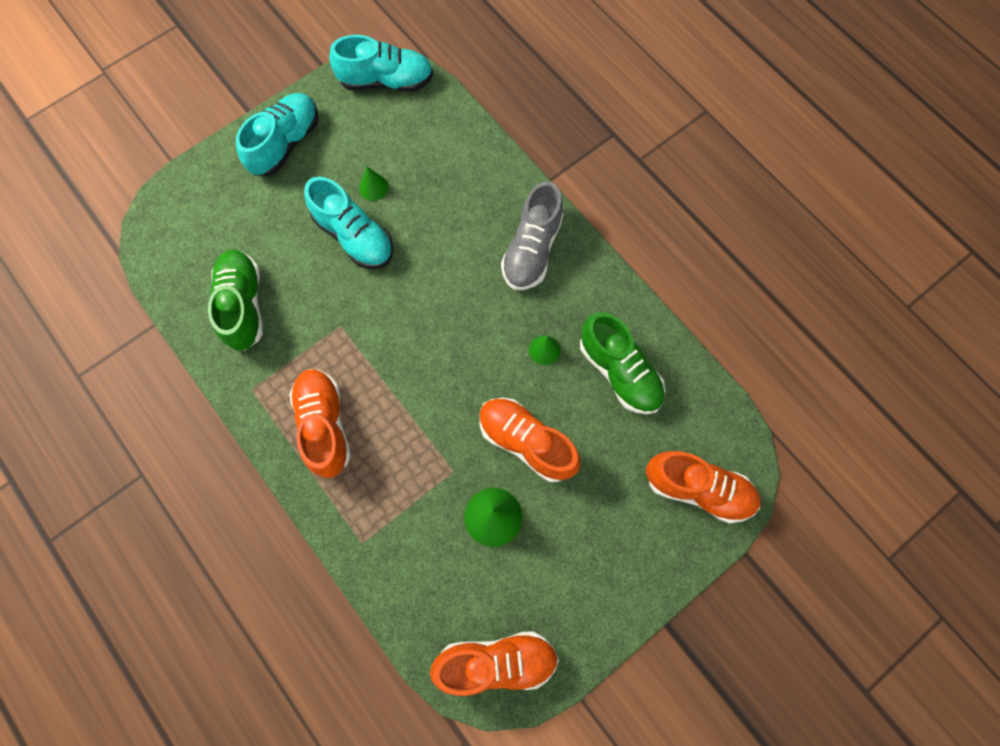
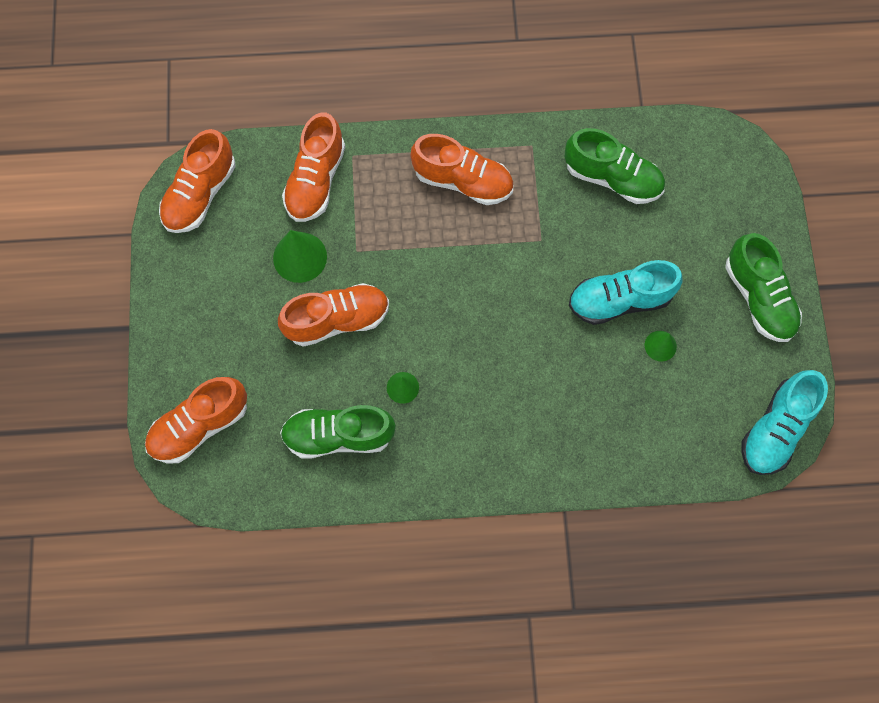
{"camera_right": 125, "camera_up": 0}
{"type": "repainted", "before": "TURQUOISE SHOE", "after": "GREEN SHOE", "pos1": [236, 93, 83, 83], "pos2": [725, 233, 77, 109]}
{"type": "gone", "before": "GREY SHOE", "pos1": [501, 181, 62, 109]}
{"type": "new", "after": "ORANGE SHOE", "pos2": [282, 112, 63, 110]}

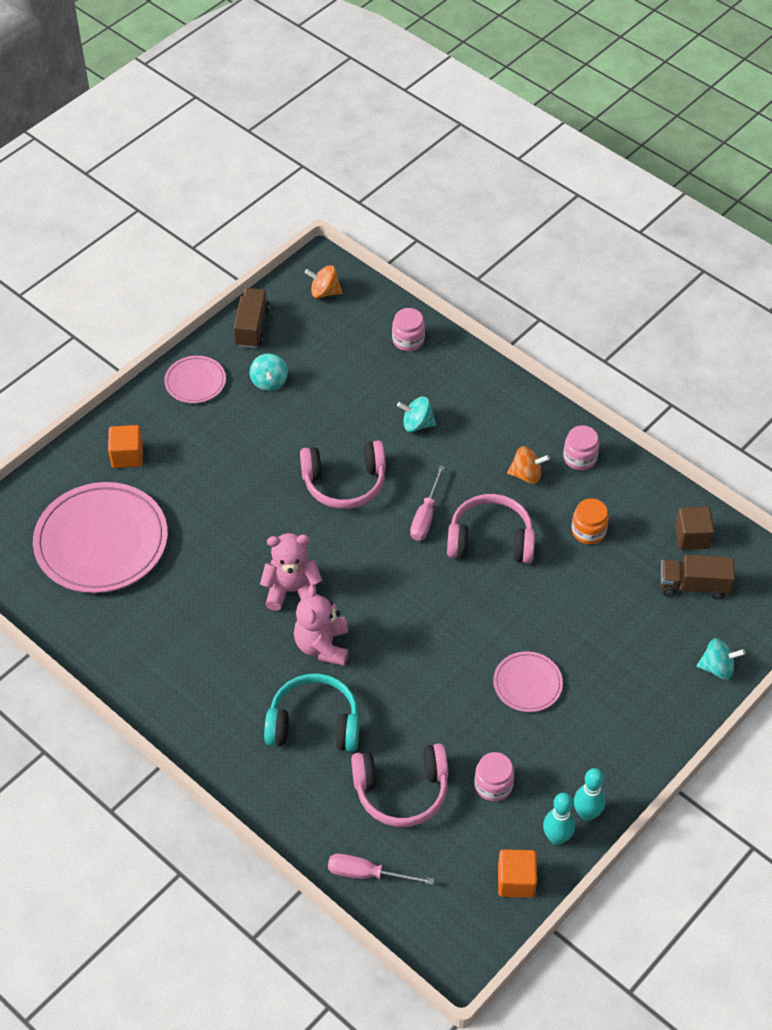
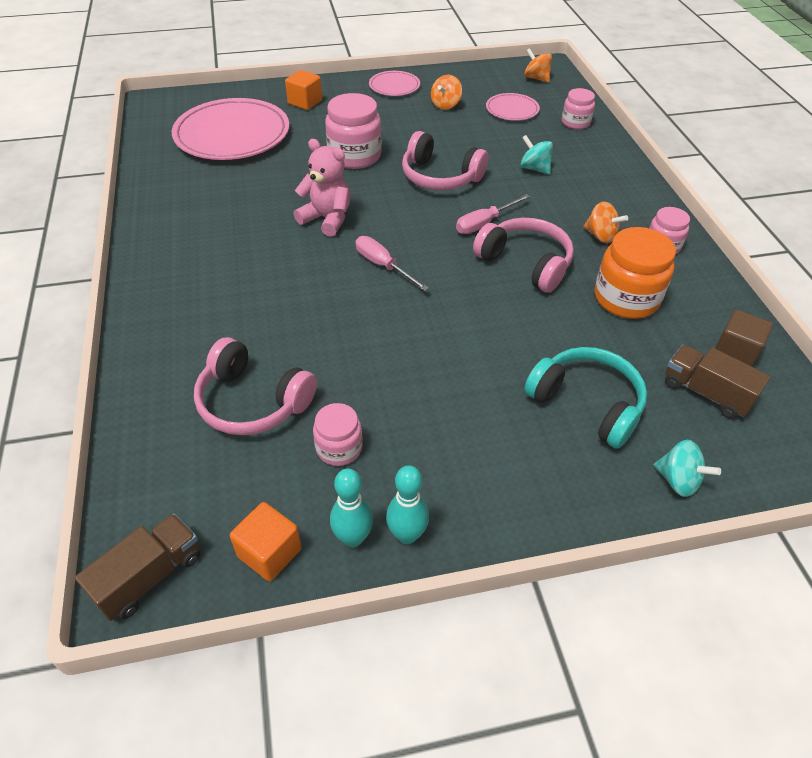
{"camera_right": 35, "camera_up": -5}
{"type": "shifted", "before": "BROWN TRUCK", "pos1": [234, 288, 36, 60], "pos2": [75, 513, 125, 108]}
{"type": "repainted", "before": "TURQUOISE SPINNING TOP", "after": "ORANGE SPINNING TOP", "pos1": [250, 354, 38, 37], "pos2": [431, 75, 31, 35]}
{"type": "shifted", "before": "TURQUOISE HEADPHONES", "pos1": [264, 674, 96, 78], "pos2": [524, 347, 123, 102]}
{"type": "gone", "before": "PINK TEDDY BEAR", "pos1": [294, 585, 54, 81]}
{"type": "shifted", "before": "PINK SCREWDRIVER", "pos1": [328, 853, 106, 32], "pos2": [356, 236, 73, 55]}
{"type": "shifted", "before": "PINK PLATE", "pos1": [493, 651, 70, 61], "pos2": [486, 93, 54, 28]}
{"type": "scaled", "before": "ORANGE JAR", "pos1": [572, 498, 37, 46], "pos2": [594, 227, 82, 92], "scale": 1.71}
{"type": "new", "after": "PINK JAR", "pos2": [325, 93, 57, 76]}

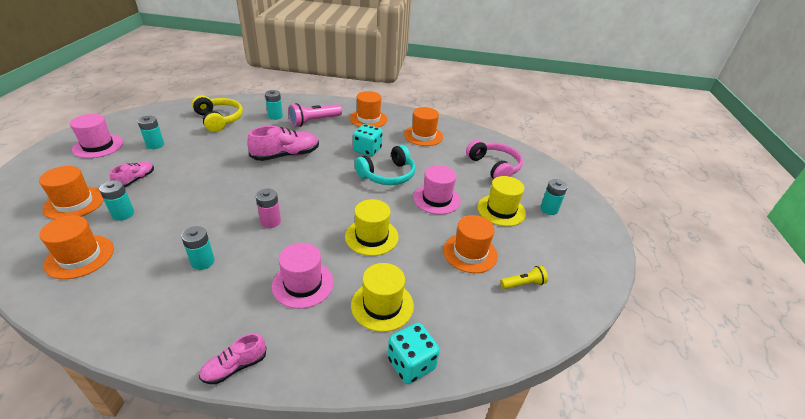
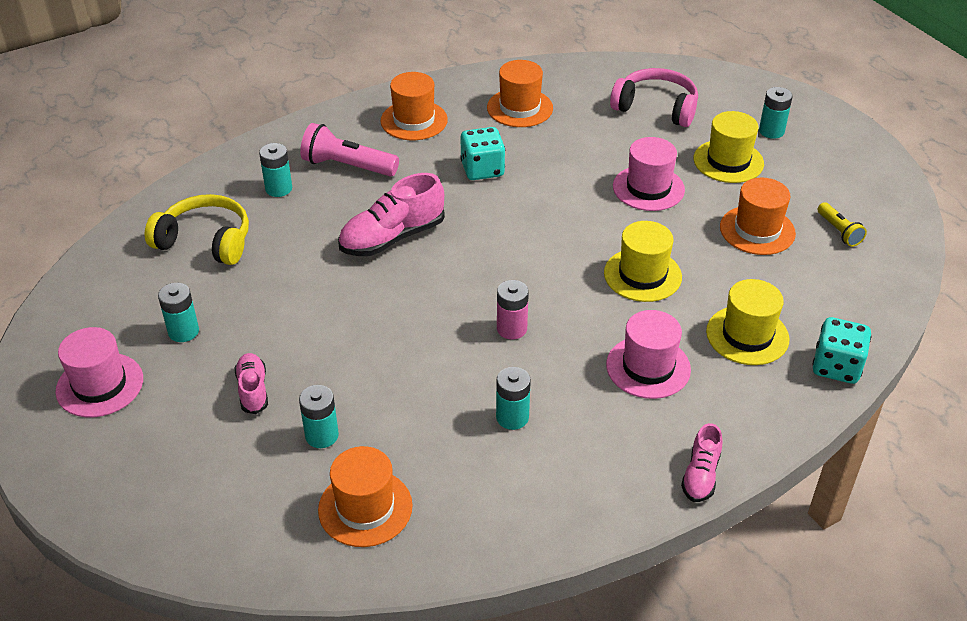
{"camera_right": -35, "camera_up": 5}
{"type": "gone", "before": "ORANGE HAT", "pos1": [39, 166, 65, 54]}
{"type": "rotated", "before": "PINK SHOE", "pos1": [247, 126, 72, 35], "pos2": [338, 173, 107, 83], "turn": -150}
{"type": "rotated", "before": "PINK FLASHLIGHT", "pos1": [288, 103, 54, 24], "pos2": [300, 123, 99, 54], "turn": 90}
{"type": "gone", "before": "TURQUOISE HEADPHONES", "pos1": [354, 145, 61, 40]}
{"type": "rotated", "before": "YELLOW FLASHLIGHT", "pos1": [500, 266, 48, 23], "pos2": [817, 202, 50, 45], "turn": 120}

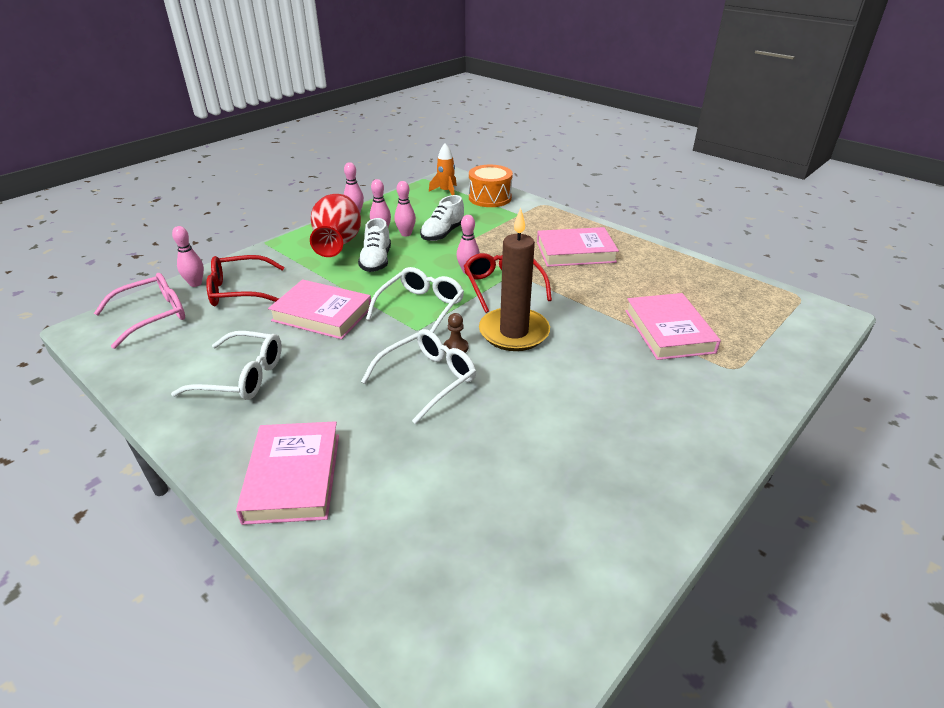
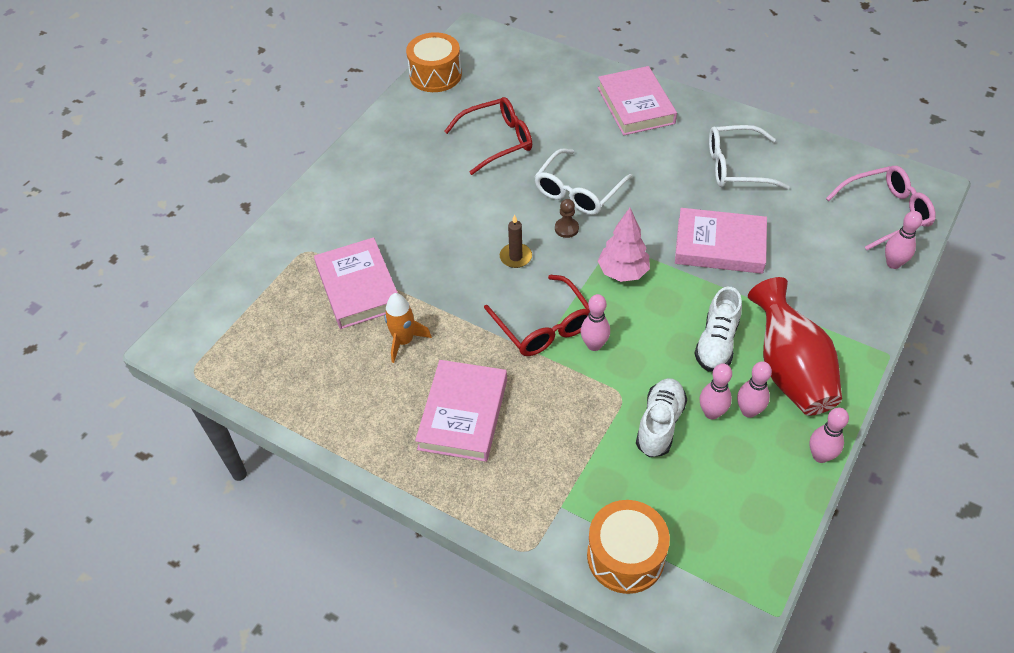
{"camera_right": 170, "camera_up": 15}
{"type": "rotated", "before": "PINK GLASSES", "pos1": [94, 273, 91, 76], "pos2": [826, 166, 110, 84], "turn": -150}
{"type": "shifted", "before": "RED GLASSES", "pos1": [206, 255, 78, 51], "pos2": [444, 97, 88, 78]}
{"type": "rotated", "before": "WHITE SHOE", "pos1": [358, 218, 33, 54], "pos2": [694, 287, 48, 84], "turn": -150}
{"type": "swapped", "before": "WHITE GLASSES", "after": "PINK TREE", "pos1": [366, 267, 98, 66], "pos2": [598, 208, 52, 74]}
{"type": "shifted", "before": "ORANGE ROCKET", "pos1": [429, 143, 28, 52], "pos2": [384, 293, 48, 70]}
{"type": "scaled", "before": "BROWN CANDLE", "pos1": [479, 208, 71, 143], "pos2": [500, 215, 32, 53], "scale": 0.45}
{"type": "rotated", "before": "PINK BOOK", "pos1": [537, 227, 82, 40], "pos2": [415, 360, 92, 102], "turn": -60}
{"type": "new", "after": "ORANGE DRUM", "pos2": [406, 32, 56, 60]}

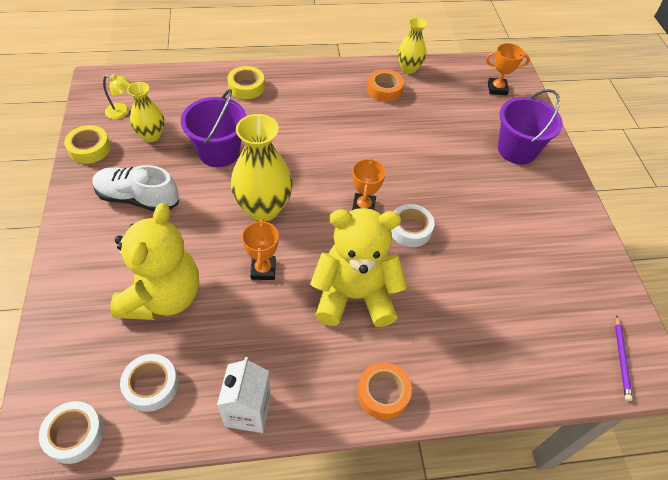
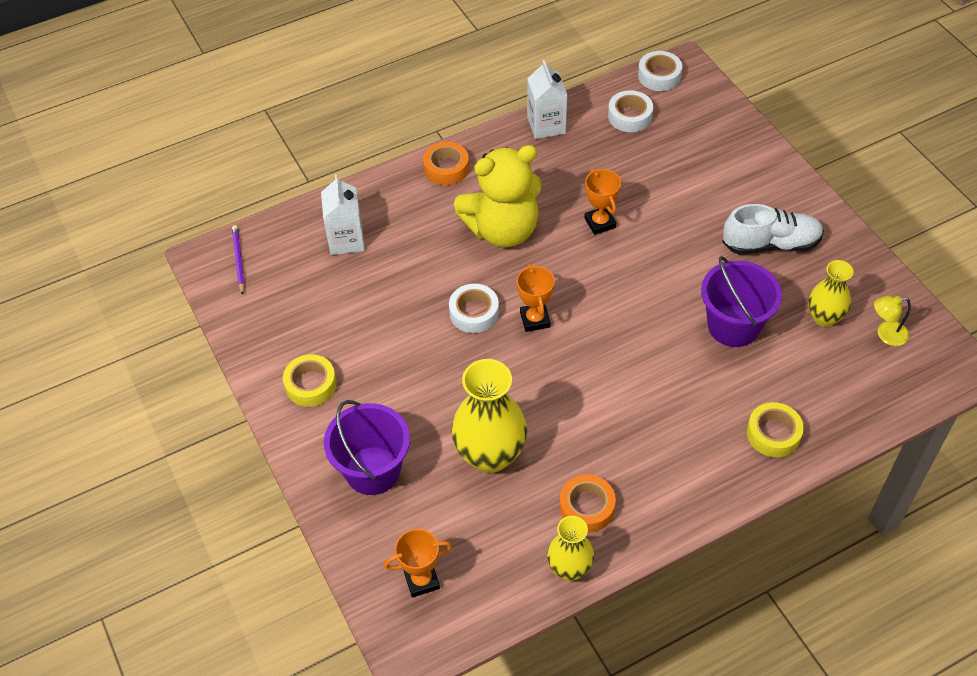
{"camera_right": 165, "camera_up": 0}
{"type": "shifted", "before": "YELLOW TAPE", "pos1": [64, 125, 47, 39], "pos2": [283, 354, 54, 53]}
{"type": "gone", "before": "YELLOW TEDDY BEAR", "pos1": [110, 203, 89, 117]}
{"type": "shifted", "before": "YELLOW VASE", "pos1": [231, 114, 62, 107], "pos2": [452, 359, 75, 114]}
{"type": "new", "after": "WHITE CARTON", "pos2": [321, 175, 44, 80]}

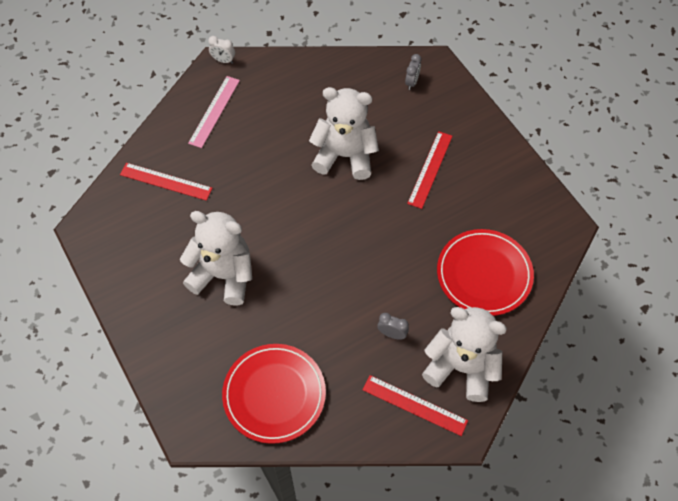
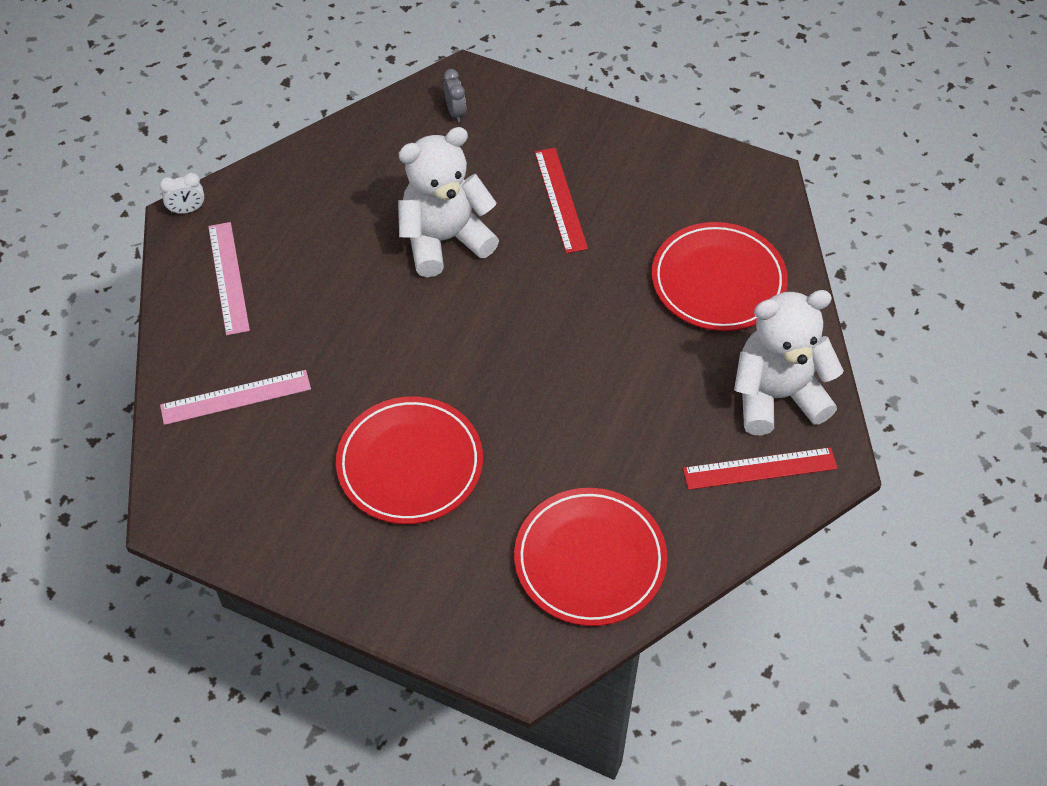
{"camera_right": -35, "camera_up": -5}
{"type": "repainted", "before": "RED RULER", "after": "PINK RULER", "pos1": [120, 163, 92, 38], "pos2": [160, 370, 151, 55]}
{"type": "swapped", "before": "WHITE TEDDY BEAR", "after": "RED PLATE", "pos1": [180, 211, 72, 95], "pos2": [336, 396, 147, 128]}
{"type": "gone", "before": "GREY CLOCK", "pos1": [377, 313, 32, 27]}

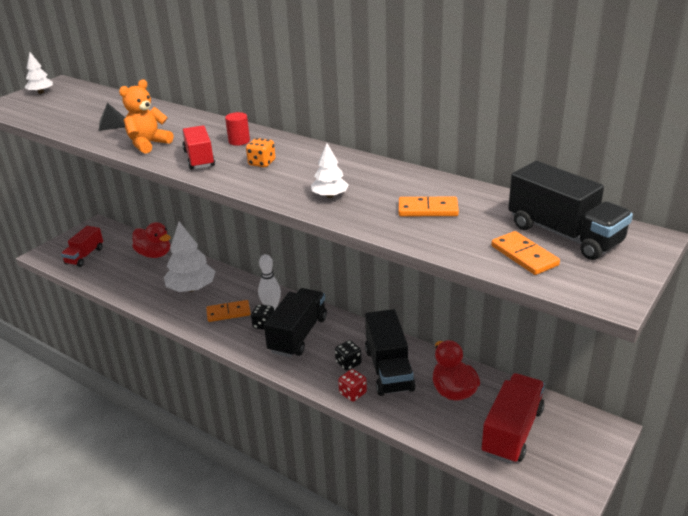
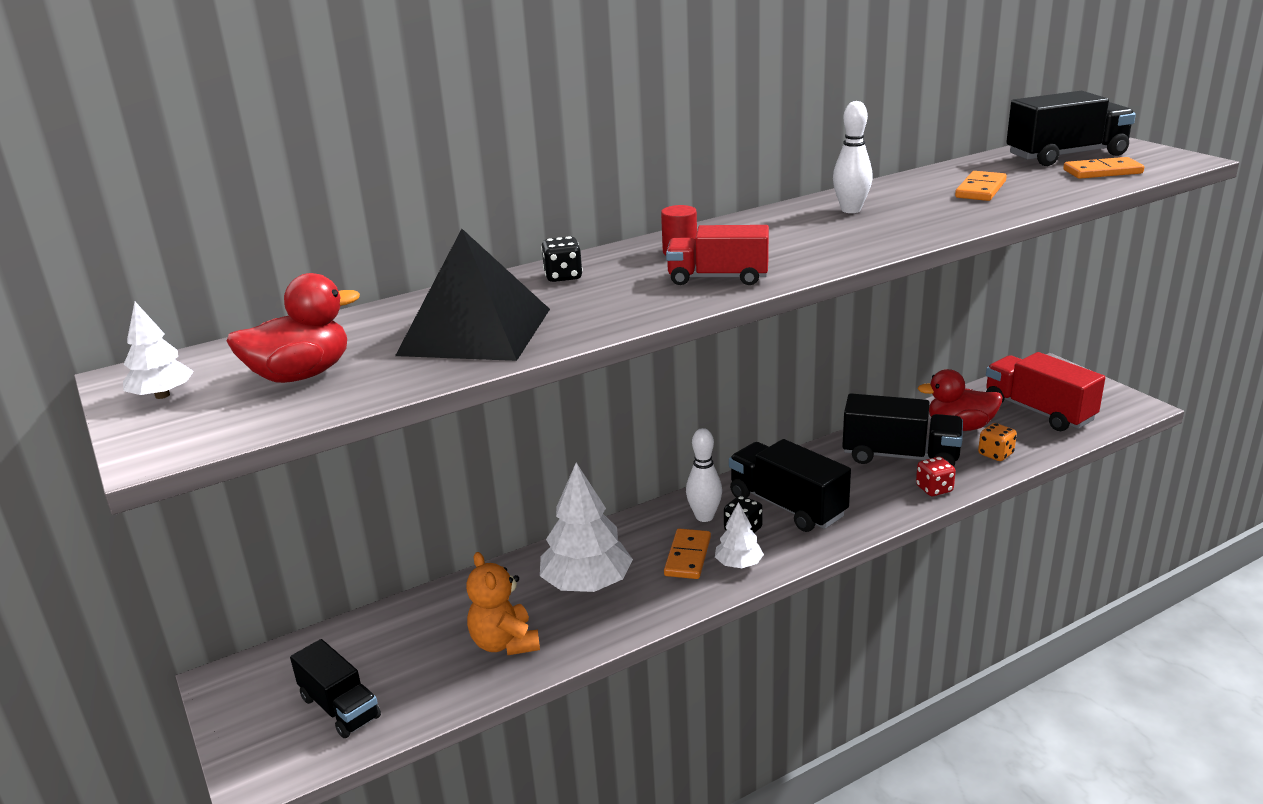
{"camera_right": -65, "camera_up": -5}
{"type": "repainted", "before": "RED TRUCK", "after": "BLACK TRUCK", "pos1": [61, 226, 42, 41], "pos2": [290, 639, 91, 99]}
{"type": "scaled", "before": "BLACK PYRAMID", "pos1": [99, 103, 26, 28], "pos2": [395, 229, 155, 132], "scale": 2.35}
{"type": "shifted", "before": "ORANGE TEDDY BEAR", "pos1": [119, 79, 54, 75], "pos2": [466, 552, 74, 103]}
{"type": "shifted", "before": "RED DUCK", "pos1": [132, 222, 39, 36], "pos2": [227, 273, 133, 110]}
{"type": "shifted", "before": "ORANGE DICE", "pos1": [246, 138, 30, 29], "pos2": [978, 423, 39, 38]}
{"type": "shifted", "before": "WHITE TREE", "pos1": [311, 143, 38, 55], "pos2": [715, 502, 49, 66]}
{"type": "shifted", "before": "BLACK DICE", "pos1": [335, 340, 27, 31], "pos2": [541, 236, 42, 46]}
{"type": "new", "after": "WHITE BOWLING PIN", "pos2": [833, 101, 40, 112]}

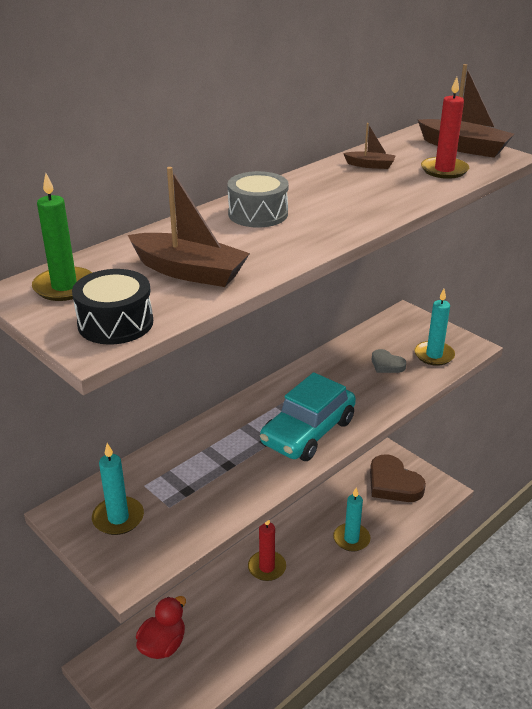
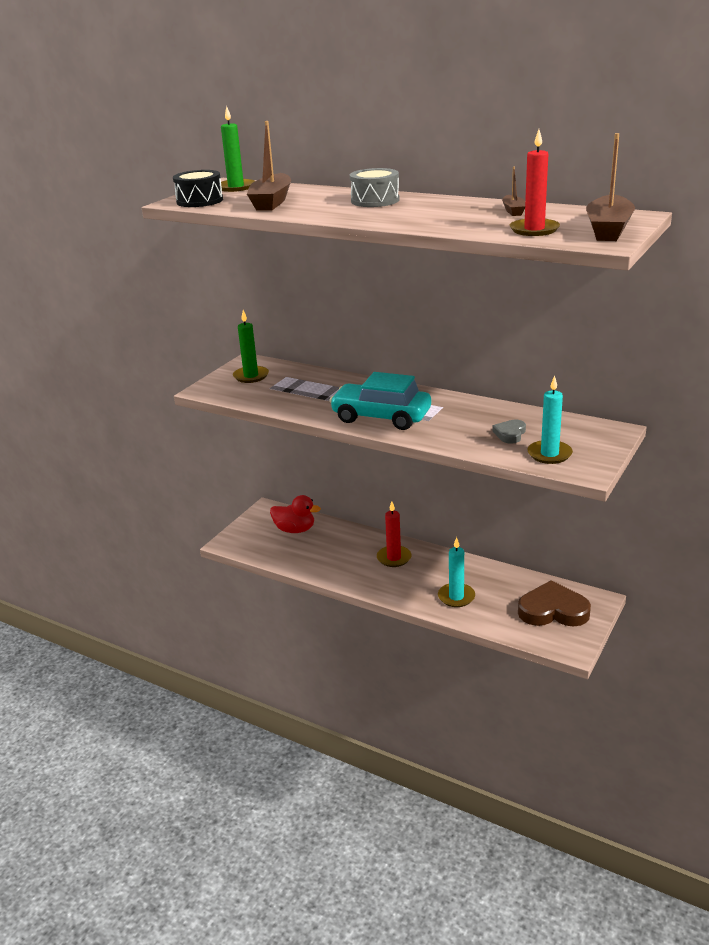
{"camera_right": 75, "camera_up": -5}
{"type": "repainted", "before": "TURQUOISE CANDLE", "after": "GREEN CANDLE", "pos1": [92, 443, 52, 92], "pos2": [233, 310, 36, 73]}
{"type": "rotated", "before": "BROWN HEART", "pos1": [370, 454, 56, 48], "pos2": [518, 580, 73, 47], "turn": 60}

